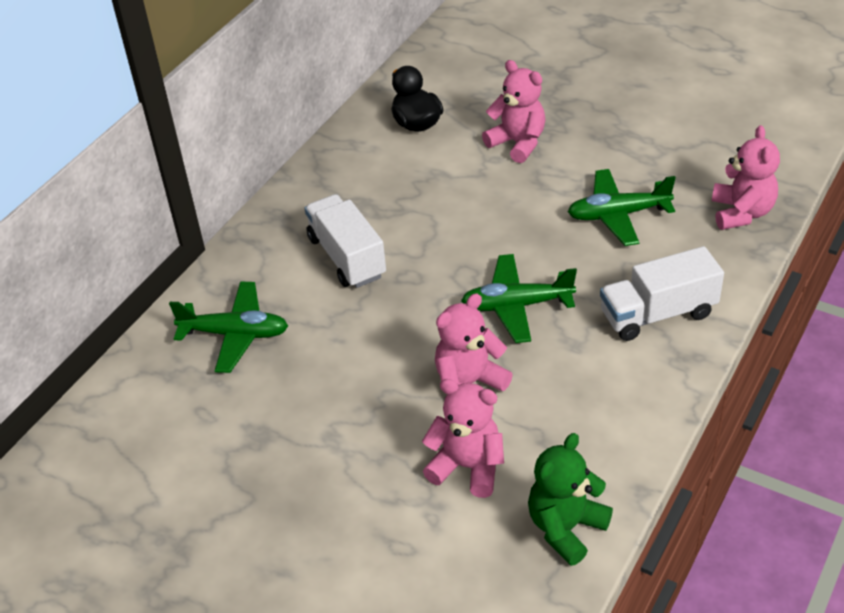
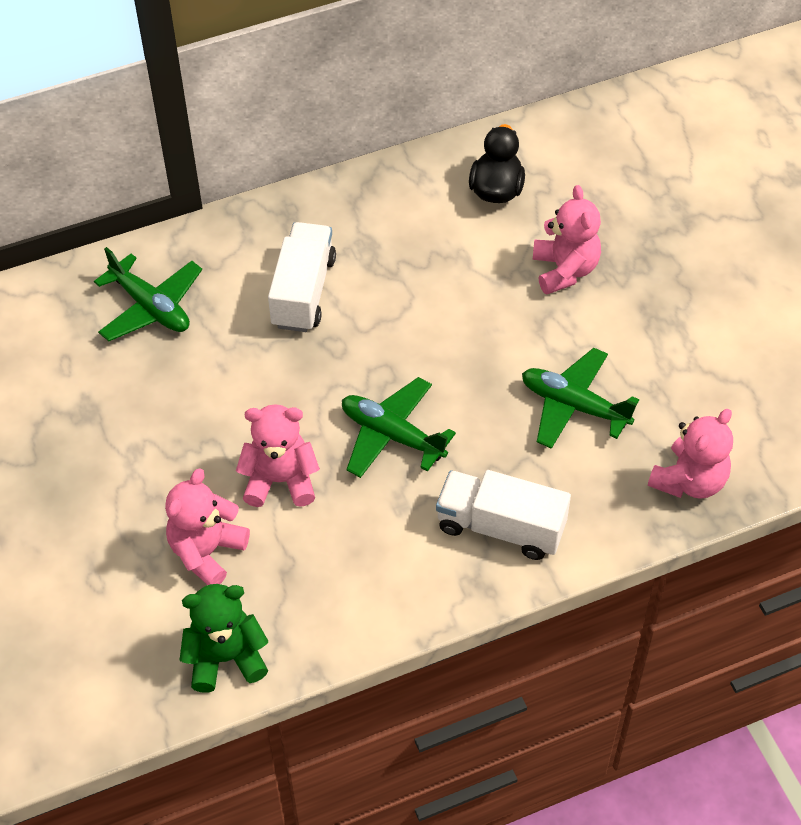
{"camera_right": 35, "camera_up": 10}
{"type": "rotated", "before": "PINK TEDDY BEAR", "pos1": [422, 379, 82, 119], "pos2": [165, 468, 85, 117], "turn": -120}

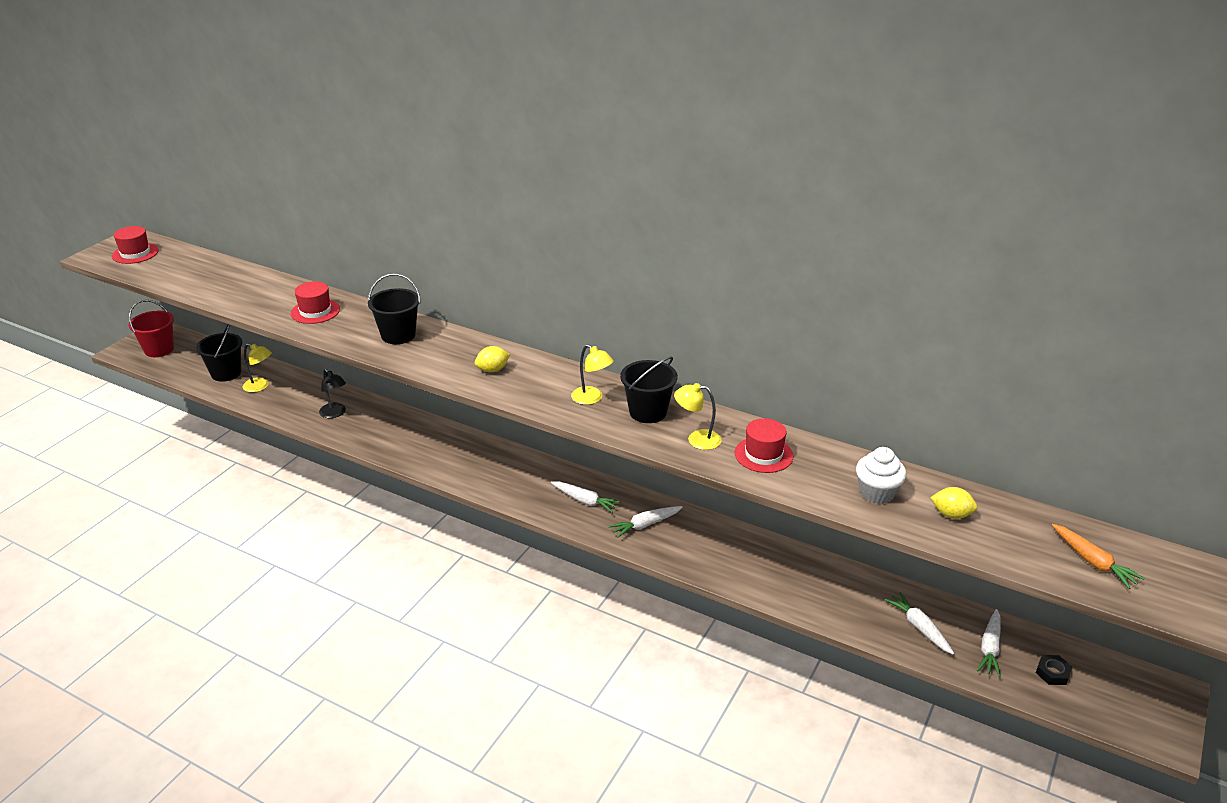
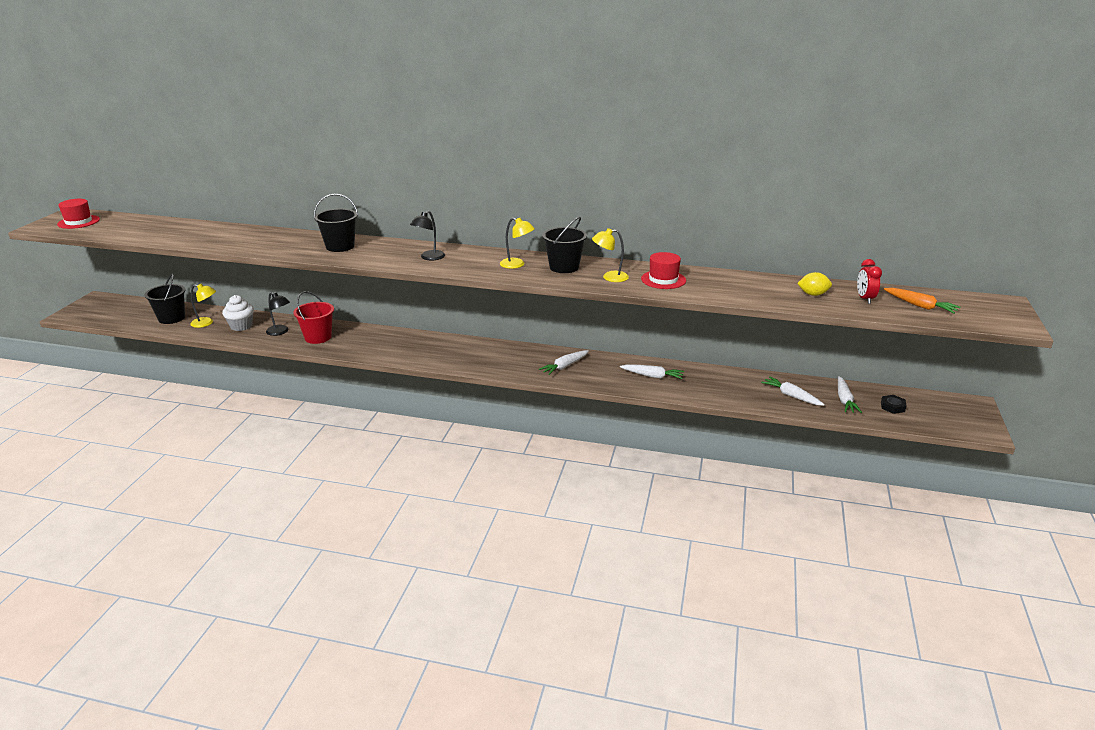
{"camera_right": -15, "camera_up": -5}
{"type": "shifted", "before": "RED BUCKET", "pos1": [129, 300, 45, 57], "pos2": [293, 291, 41, 53]}
{"type": "gone", "before": "RED HAT", "pos1": [291, 281, 49, 43]}
{"type": "swapped", "before": "YELLOW LEMON", "after": "BLACK LAMP", "pos1": [475, 346, 35, 27], "pos2": [410, 211, 35, 49]}
{"type": "shifted", "before": "WHITE CARROT", "pos1": [551, 481, 70, 32], "pos2": [620, 364, 64, 15]}
{"type": "shifted", "before": "WHITE CUPCAKE", "pos1": [856, 447, 50, 57], "pos2": [222, 295, 32, 36]}
{"type": "new", "after": "RED CLOCK", "pos2": [857, 259, 25, 45]}

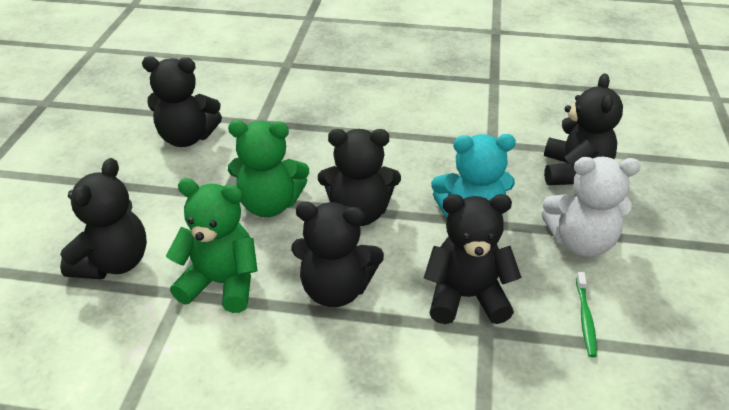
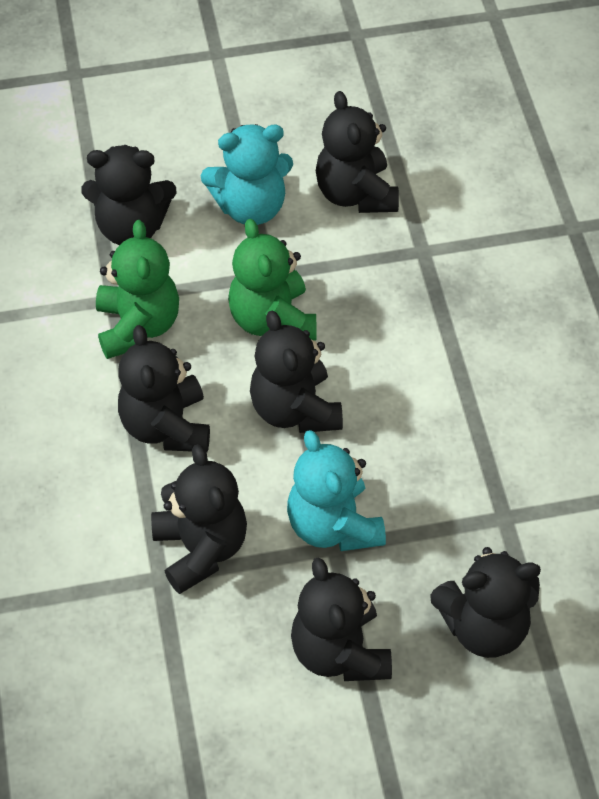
{"camera_right": 70, "camera_up": 15}
{"type": "repainted", "before": "WHITE TEDDY BEAR", "after": "BLACK TEDDY BEAR", "pos1": [542, 157, 99, 100], "pos2": [291, 557, 101, 124]}
{"type": "gone", "before": "GREEN TOOTHBRUSH", "pos1": [576, 272, 21, 85]}
{"type": "new", "after": "TURQUOISE TEDDY BEAR", "pos2": [201, 124, 92, 101]}

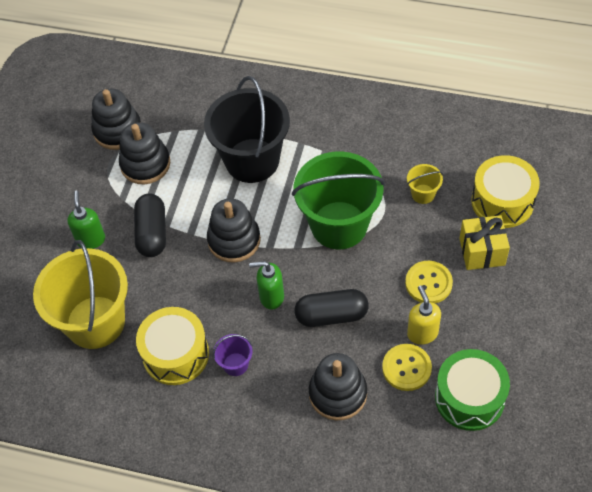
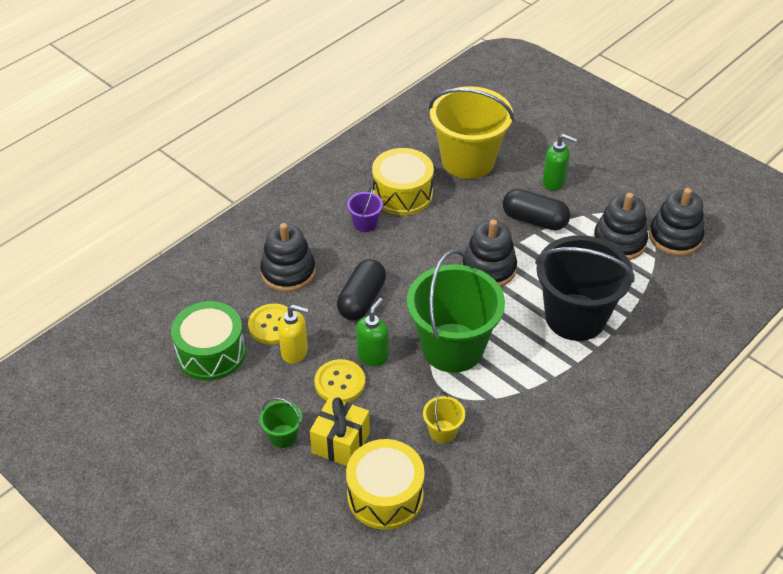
{"camera_right": 115, "camera_up": -10}
{"type": "shifted", "before": "GREEN SOAP DISPENSER", "pos1": [249, 261, 35, 49], "pos2": [356, 298, 33, 68]}
{"type": "new", "after": "GREEN BUCKET", "pos2": [260, 398, 42, 50]}

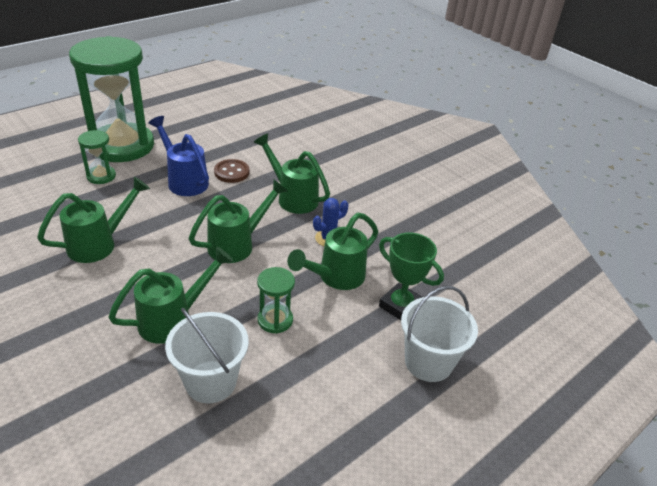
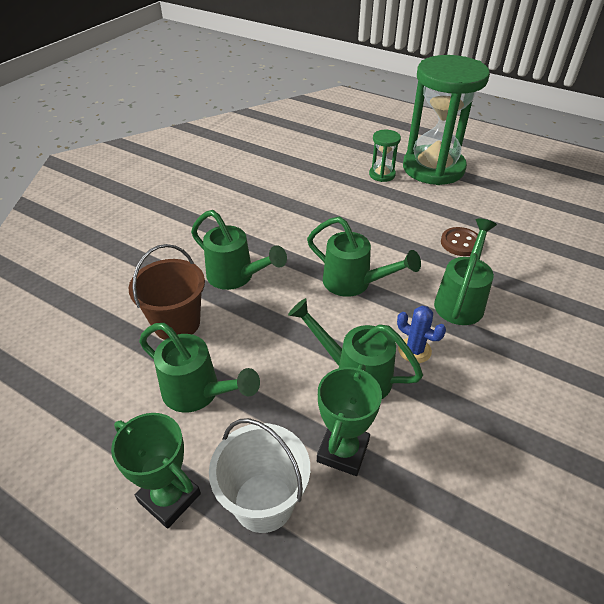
{"camera_right": 75, "camera_up": 5}
{"type": "shifted", "before": "GREEN WATERING CAN", "pos1": [37, 177, 113, 86], "pos2": [139, 323, 121, 90]}
{"type": "gone", "before": "BLUE WATERING CAN", "pos1": [149, 116, 60, 80]}
{"type": "repainted", "before": "WHITE BUCKET", "after": "BROWN BUCKET", "pos1": [165, 308, 84, 95], "pos2": [129, 244, 76, 96]}
{"type": "gone", "before": "GREEN HOURGLASS", "pos1": [257, 267, 38, 66]}
{"type": "new", "after": "GREEN TROPHY", "pos2": [111, 413, 90, 115]}

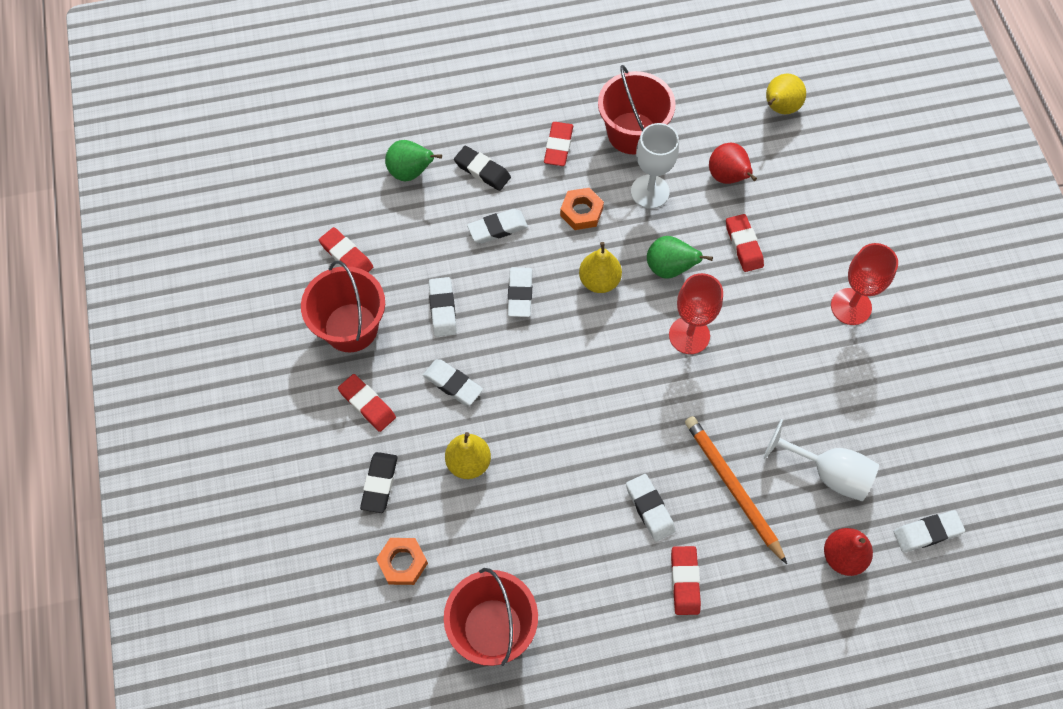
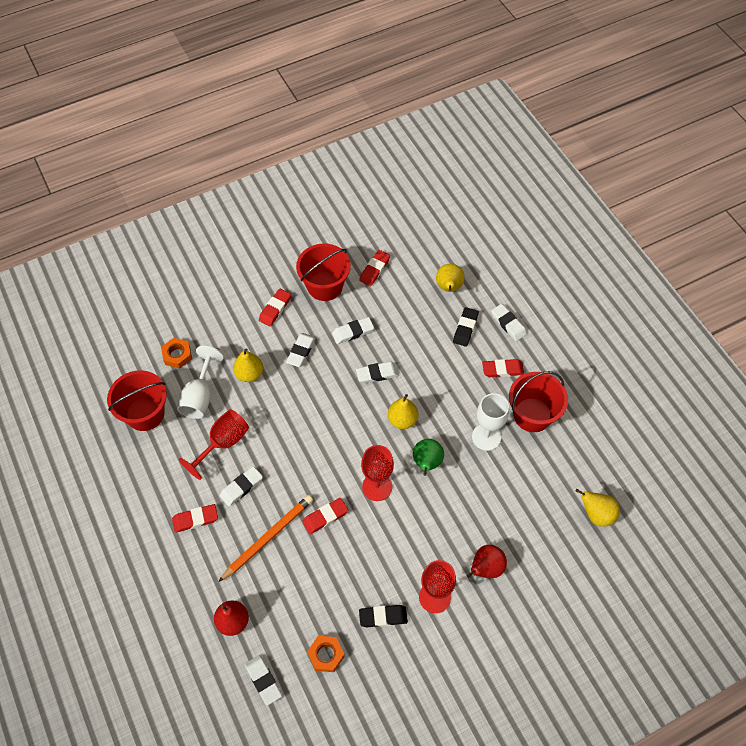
{"camera_right": 75, "camera_up": -5}
{"type": "shifted", "before": "BLACK ERASER", "pos1": [360, 452, 38, 61], "pos2": [359, 605, 49, 22]}
{"type": "repainted", "before": "GREEN PEAR", "after": "YELLOW PEAR", "pos1": [385, 140, 57, 41], "pos2": [436, 264, 28, 28]}
{"type": "shifted", "before": "WHITE ERASER", "pos1": [467, 209, 61, 34], "pos2": [491, 304, 36, 37]}
{"type": "shifted", "before": "ORANGE NUT", "pos1": [560, 188, 44, 42], "pos2": [307, 636, 38, 36]}
{"type": "shifted", "before": "RED PEAR", "pos1": [709, 143, 48, 41], "pos2": [467, 545, 40, 33]}
{"type": "shifted", "before": "RED ERASER", "pos1": [726, 214, 38, 58], "pos2": [302, 498, 46, 36]}
{"type": "shifted", "before": "WHITE GOBLET", "pos1": [763, 419, 116, 82], "pos2": [177, 346, 47, 73]}
{"type": "new", "after": "RED GOBLET", "pos2": [179, 409, 70, 71]}

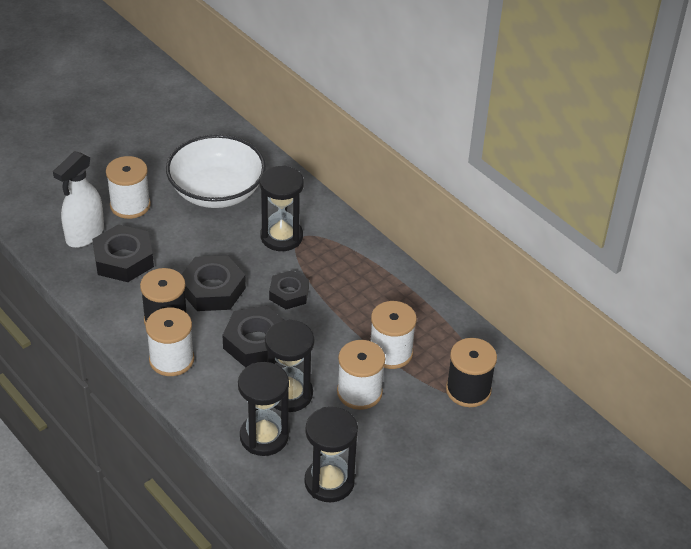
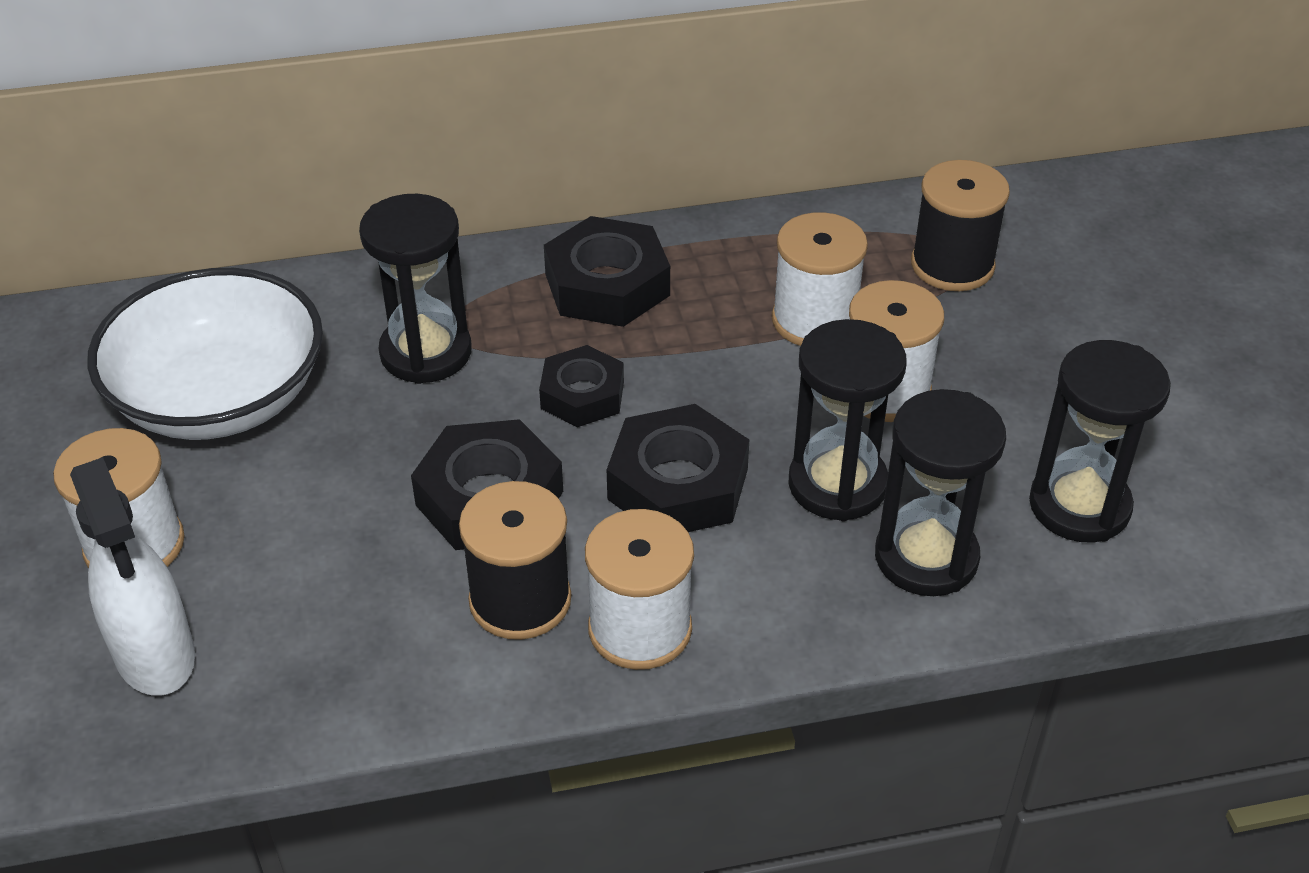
{"camera_right": -60, "camera_up": 0}
{"type": "shifted", "before": "BLACK NUT", "pos1": [92, 224, 62, 58], "pos2": [544, 216, 126, 111]}

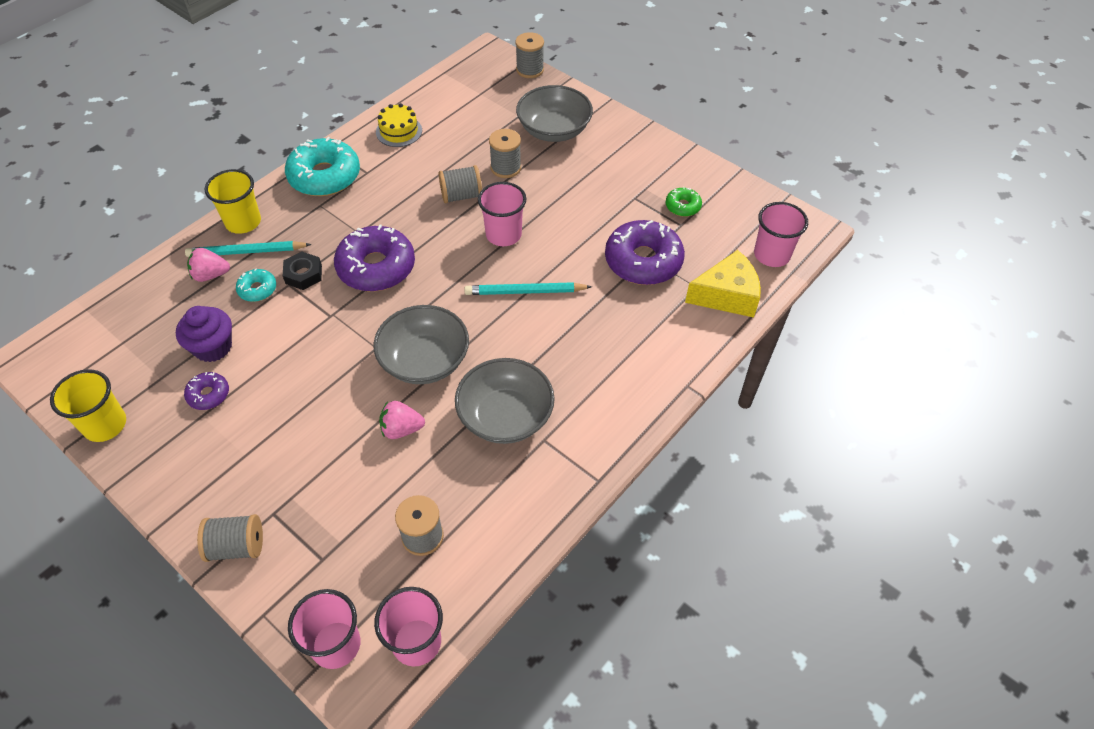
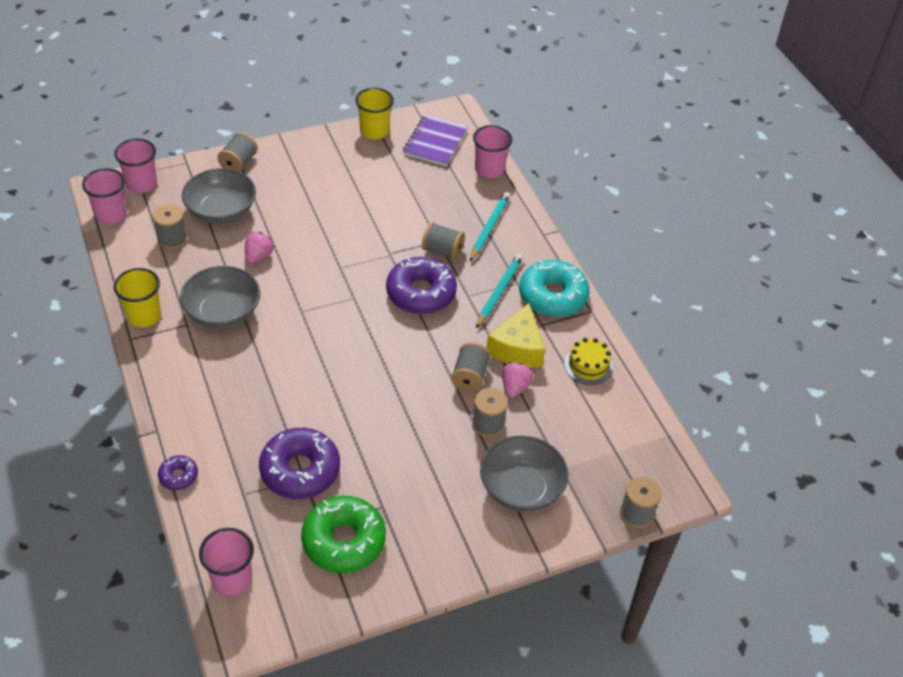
{"camera_right": 115, "camera_up": -5}
{"type": "gone", "before": "PURPLE CUPCAKE", "pos1": [176, 306, 56, 56]}
{"type": "shifted", "before": "PURPLE DONUT", "pos1": [184, 372, 45, 38], "pos2": [158, 455, 40, 35]}
{"type": "shifted", "before": "PINK STRAWBERRY", "pos1": [187, 248, 43, 34], "pos2": [502, 362, 31, 36]}
{"type": "shifted", "before": "YELLOW CUP", "pos1": [205, 169, 56, 65], "pos2": [114, 268, 47, 60]}
{"type": "gone", "before": "TURQUOISE DONUT", "pos1": [236, 269, 40, 33]}
{"type": "swapped", "before": "BLACK NUT", "after": "GREY SPOOL", "pos1": [283, 251, 39, 39], "pos2": [422, 222, 43, 38]}
{"type": "shifted", "before": "GREY BOWL", "pos1": [373, 305, 96, 79], "pos2": [182, 168, 74, 56]}
{"type": "shifted", "before": "TURQUOISE PENCIL", "pos1": [464, 282, 128, 13], "pos2": [476, 254, 47, 74]}
{"type": "shifted", "before": "PINK CUP", "pos1": [478, 182, 48, 64], "pos2": [473, 125, 39, 53]}
{"type": "scaled", "before": "GREEN DONUT", "pos1": [666, 187, 36, 30], "pos2": [301, 496, 85, 77], "scale": 2.06}
{"type": "shifted", "before": "YELLOW CHEESE", "pos1": [685, 250, 76, 68], "pos2": [486, 303, 59, 65]}
{"type": "new", "after": "PURPLE NOTEBOOK", "pos2": [403, 115, 65, 51]}

